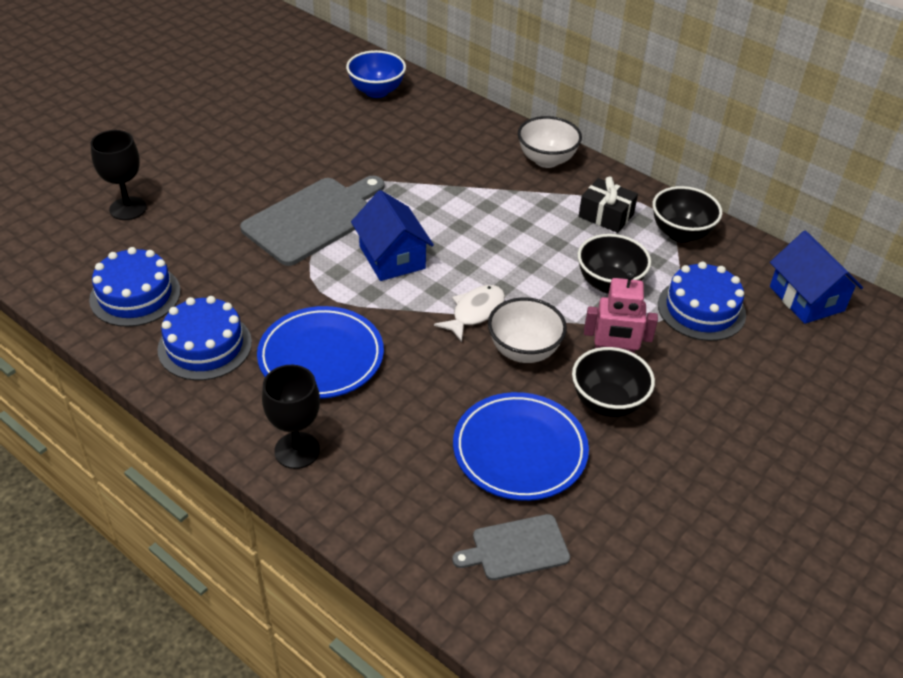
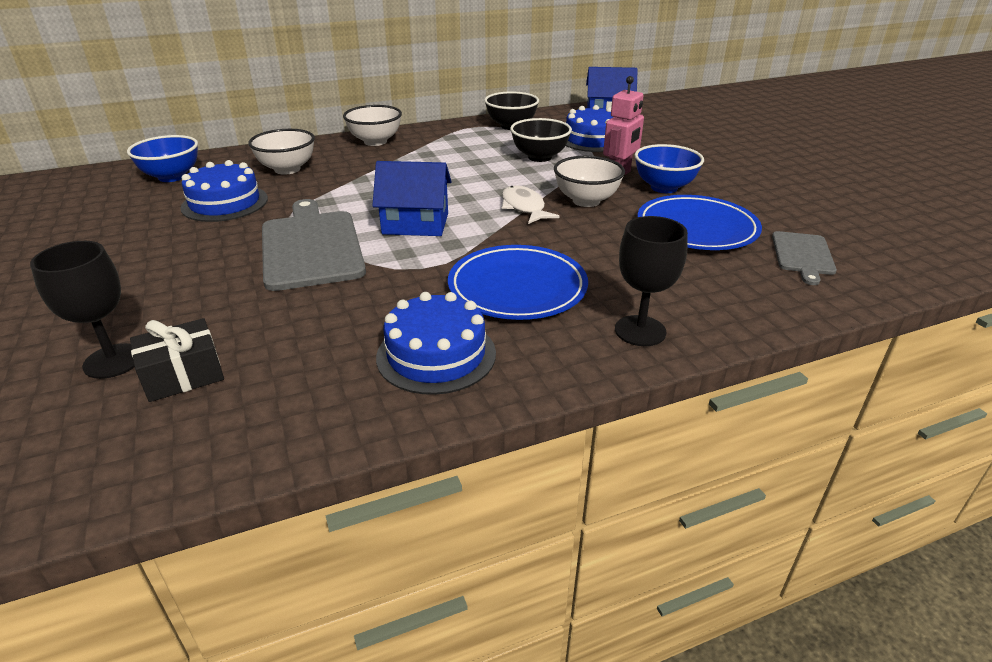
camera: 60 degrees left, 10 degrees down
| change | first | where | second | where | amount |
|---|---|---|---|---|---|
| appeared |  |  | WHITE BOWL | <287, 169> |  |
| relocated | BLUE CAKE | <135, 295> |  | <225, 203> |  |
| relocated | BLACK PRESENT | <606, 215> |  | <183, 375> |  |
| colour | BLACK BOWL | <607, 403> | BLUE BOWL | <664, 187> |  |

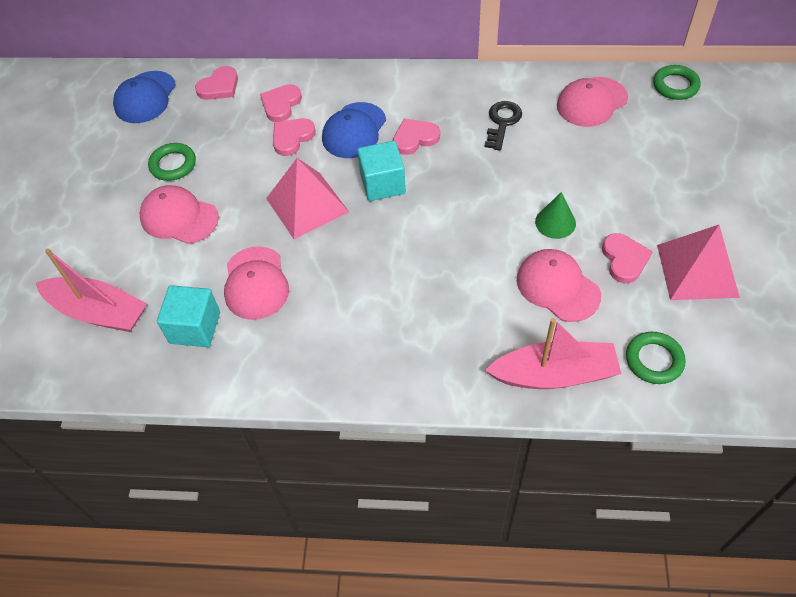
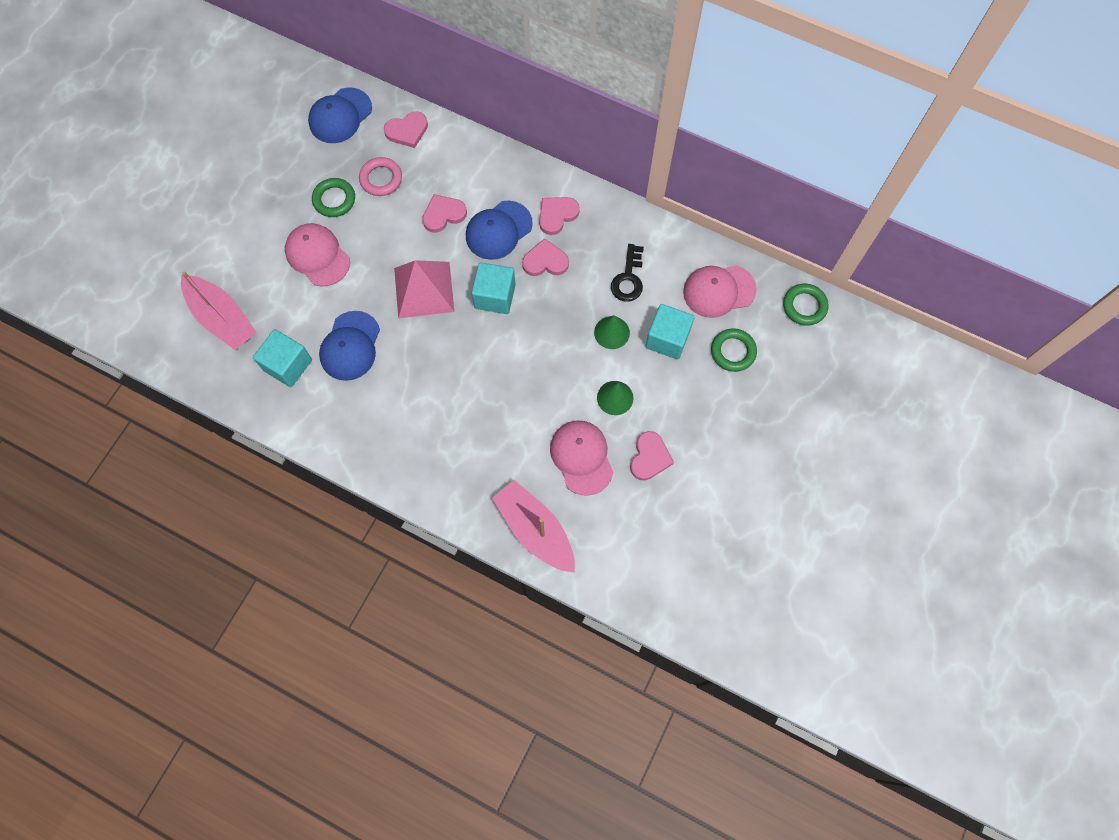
camera: 20 degrees right, 15 degrees up
| change | first | where | second | where | amount |
|---|---|---|---|---|---|
| missing | ROSE-PINK PYRAMID SHAPE | <697, 270> |  |  |  |
| appeared |  |  | ROSE-PINK HOOP | <381, 179> |  |
| appeared |  |  | LEAF-GREEN SOLID CONE | <611, 332> |  |
| appeared |  |  | TURQUOISE BLOCK | <667, 339> |  |
| relocated | ROSE-PINK HEART SHAPE | <281, 104> |  | <557, 215> |  |
| relocated | LEAF-GREEN HOOP | <654, 360> |  | <733, 351> |  |
| colour | ROSE-PINK PEAKED CAP | <256, 283> | BLUE PEAKED CAP | <350, 346> |  |
| spun | BLACK DOOR KEY | <502, 123> |  | <628, 278> | 150 degrees clockwise |
| spun | ROSE-PINK SAILBOAT | <554, 374> |  | <535, 530> | 150 degrees counterclockwise |

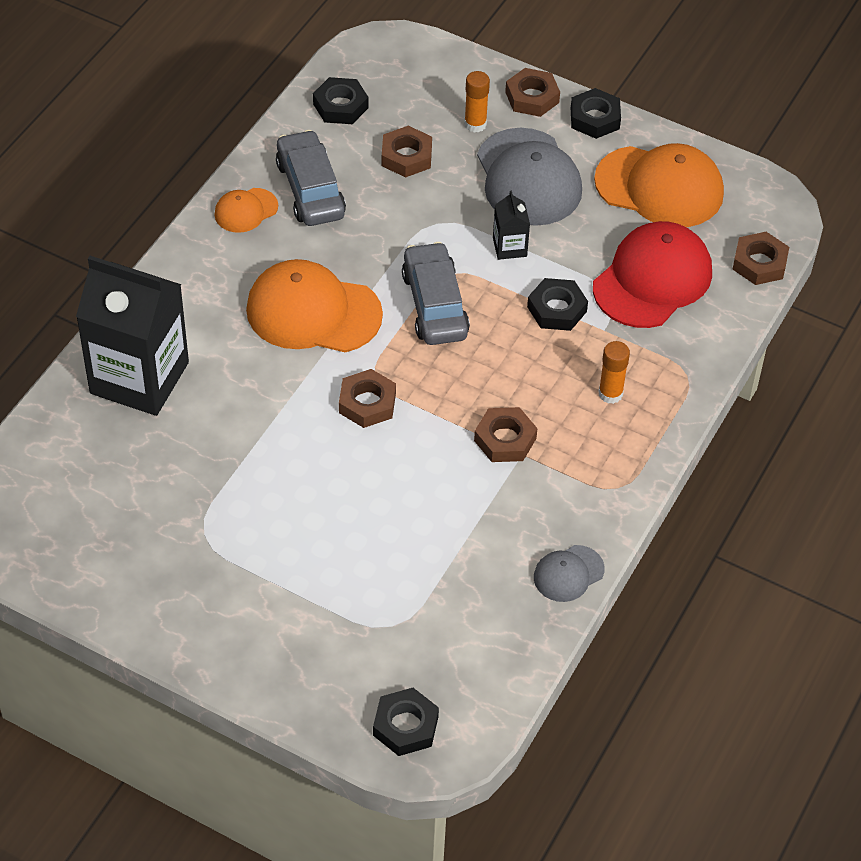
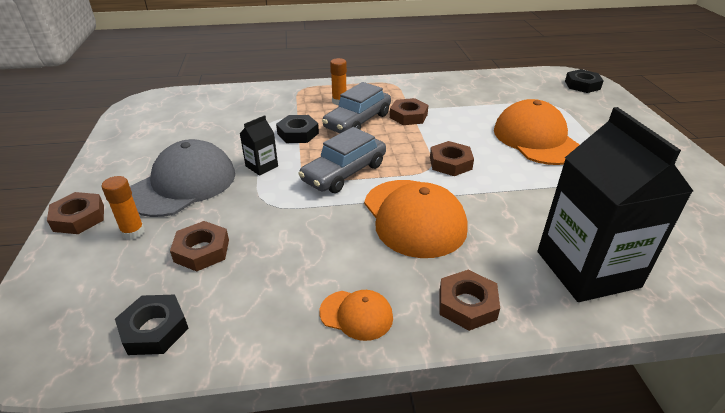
camera: 125 degrees left, 15 degrees down
| change | first | where | second | where | amount |
|---|---|---|---|---|---|
| missing | GRAY PEAKED CAP | <568, 573> |  |  |  |
| missing | BLACK NUT | <594, 118> |  |  |  |
| missing | CRIMSON PEAKED CAP | <652, 279> |  |  |  |
| relocated | GRAY TOY CAR | <310, 189> |  | <357, 121> |  |
| relocated | BRIGHT ORANGE PEAKED CAP | <659, 187> |  | <536, 139> |  |
| relocated | BROWN NUT | <759, 263> |  | <467, 304> |  |

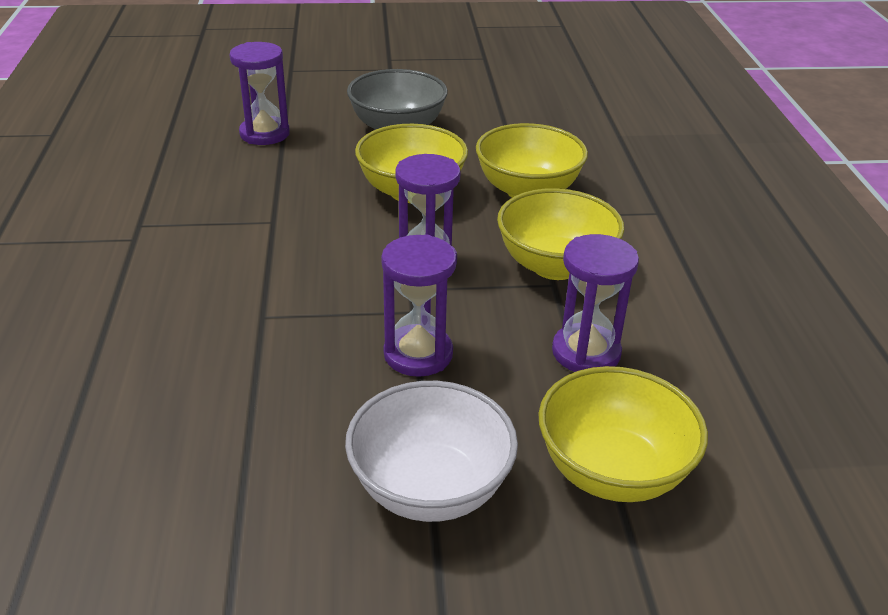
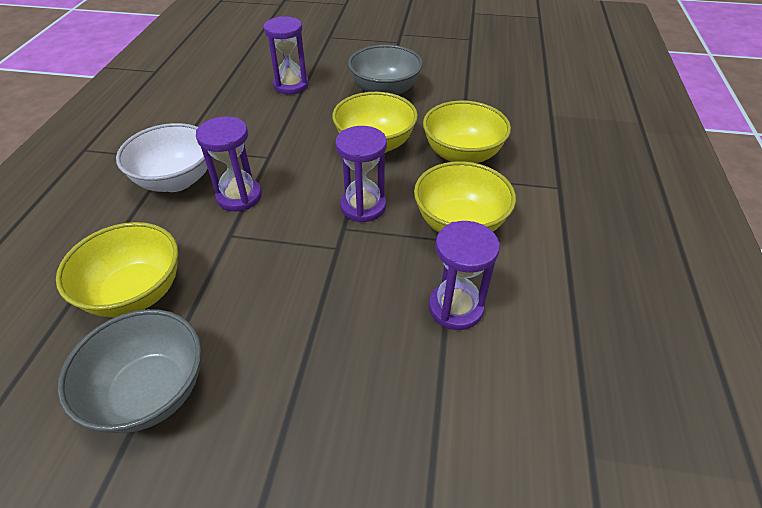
camera: 15 degrees right, 10 degrees up
| change | first | where | second | where | amount |
|---|---|---|---|---|---|
| appeared |  |  | GRAY BOWL | <151, 392> |  |
| relocated | WHITE BOWL | <430, 488> |  | <176, 180> |  |
| relocated | PURPLE SANDGLASS | <418, 354> |  | <239, 196> |  |
| relocated | YELLOW BOWL | <612, 471> |  | <136, 293> |  |

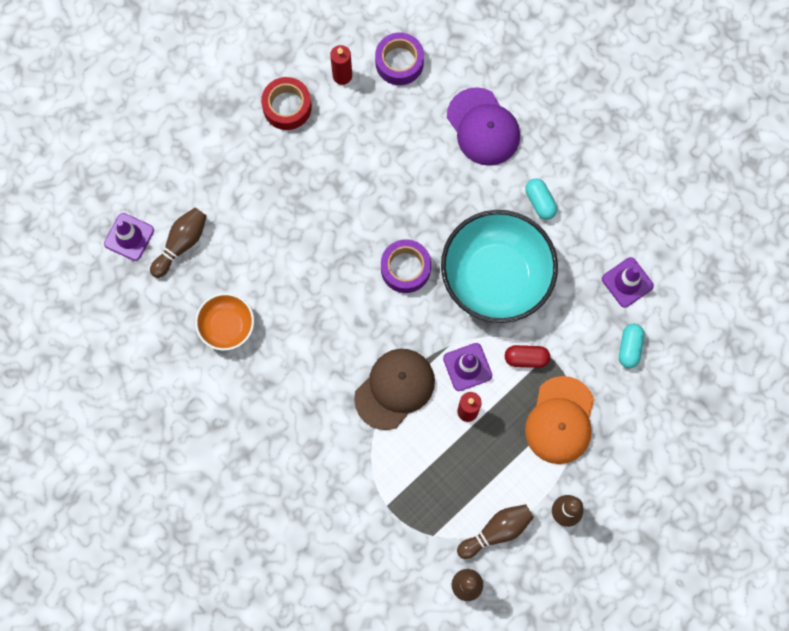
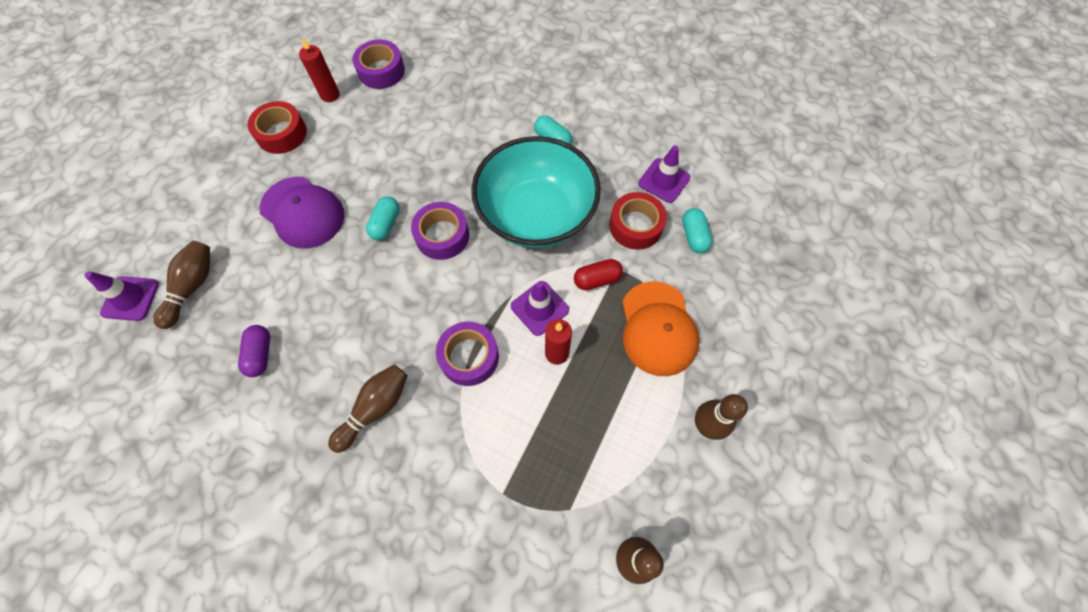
camera: 20 degrees left, 10 degrees down
| change | first | where | second | where | amount |
|---|---|---|---|---|---|
| appeared |  |  | TURQUOISE PILL SHAPE | <386, 224> |  |
| appeared |  |  | CRIMSON STICKY TAPE | <635, 226> |  |
| relocated | PURPLE PEAKED CAP | <483, 127> |  | <302, 212> |  |
| relocated | BROWN TENPIN | <496, 531> |  | <375, 409> |  |
| exchanged | BRIGHT ORANGE BOWL | <227, 326> | PURPLE PILL SHAPE | <260, 354> |  |
| exchanged | BROWN PEAKED CAP | <394, 389> | PURPLE STICKY TAPE | <469, 357> |  |

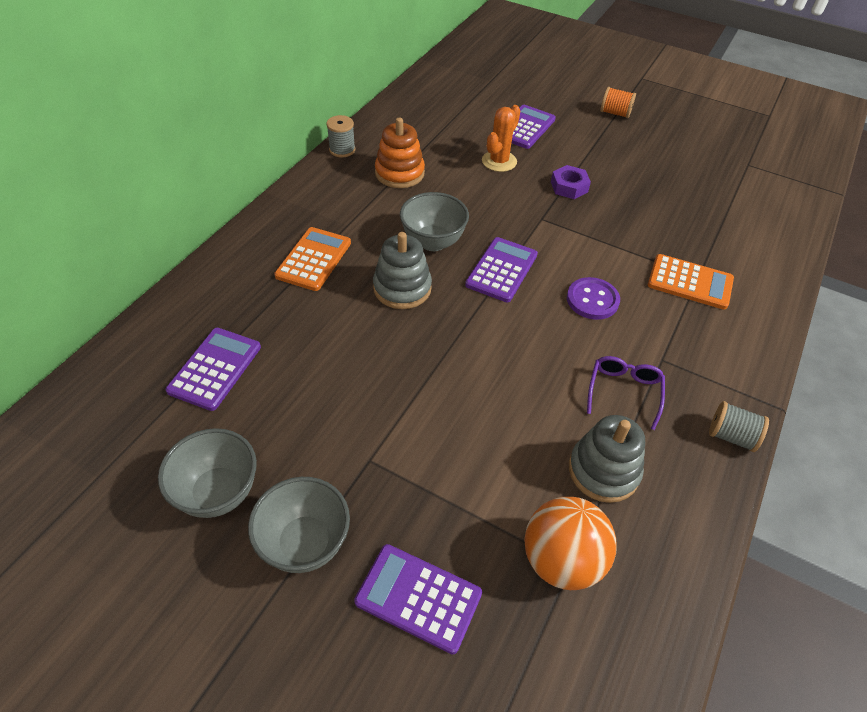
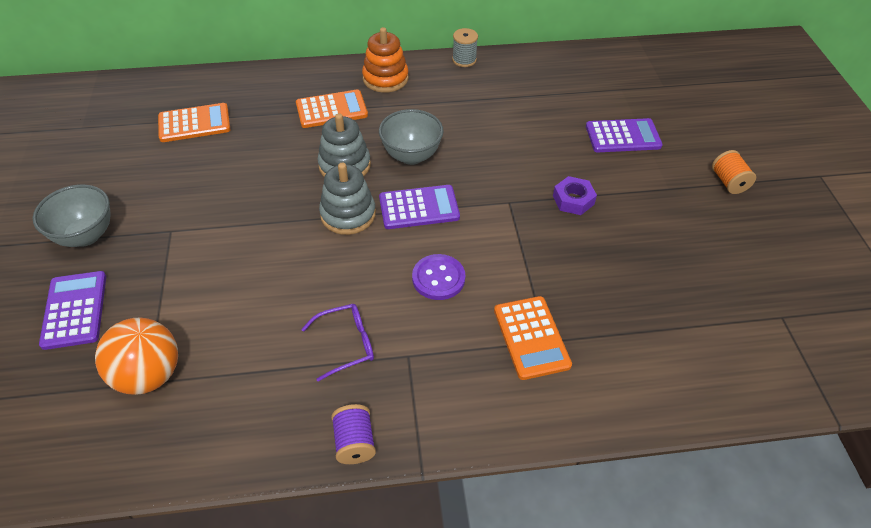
camera: 55 degrees right, 0 degrees up
| change | first | where | second | where | amount |
|---|---|---|---|---|---|
| missing | GRAY BOWL | <218, 493> |  |  |  |
| missing | BRIGHT ORANGE SAGUARO CACTUS | <499, 161> |  |  |  |
| relocated | BRIGHT ORANGE RING STACKER | <399, 173> |  | <385, 78> |  |
| relocated | GRAY RING STACKER | <603, 471> |  | <348, 214> |  |
| colour | PURPLE CALCULATOR | <215, 369> | BRIGHT ORANGE CALCULATOR | <194, 123> |  |
| colour | GRAY REEL OF THREAD | <731, 436> | PURPLE REEL OF THREAD | <354, 442> |  |

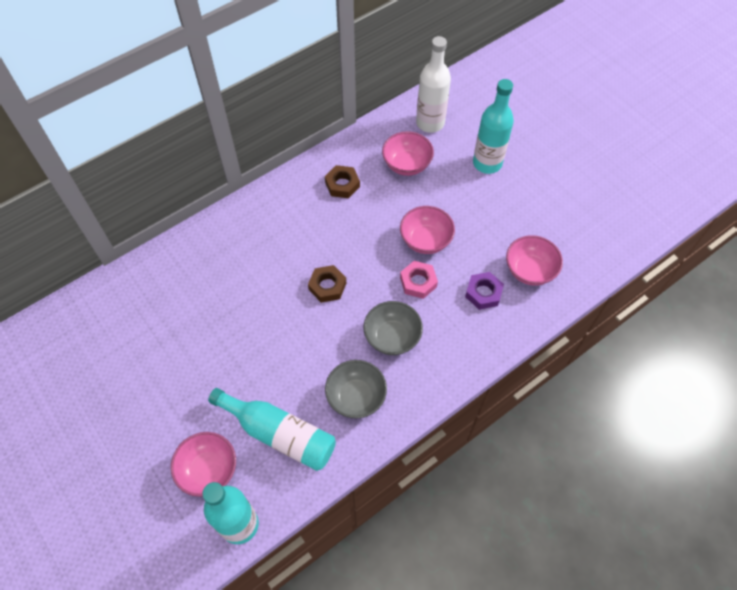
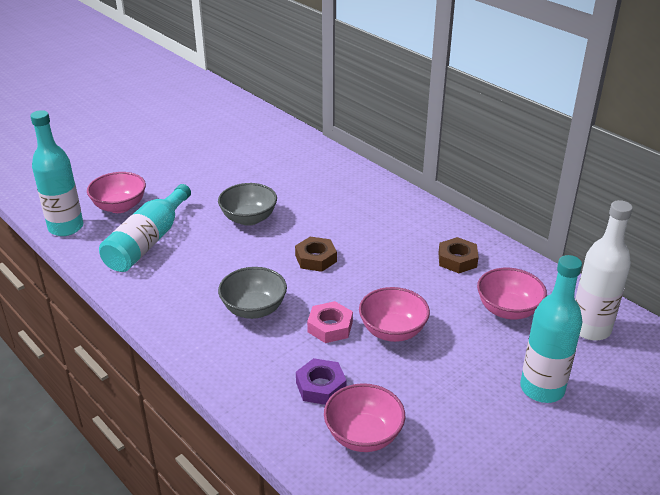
camera: 85 degrees right, 25 degrees down
| change | first | where | second | where | amount |
|---|---|---|---|---|---|
| relocated | GRAY BOWL | <356, 397> |  | <249, 218> |  |

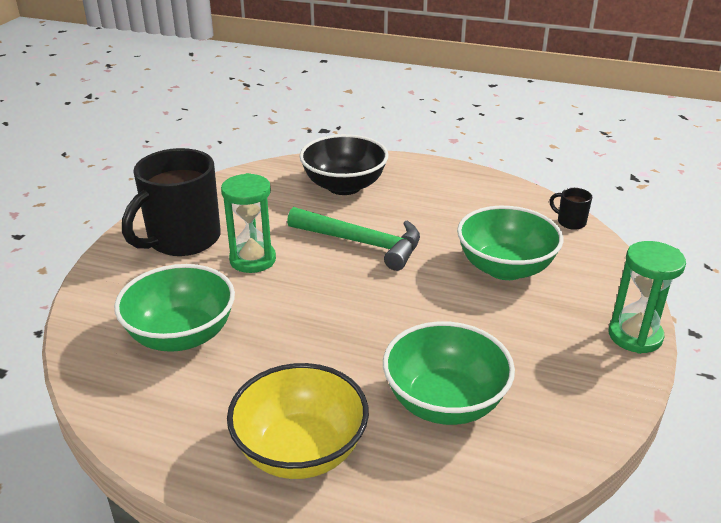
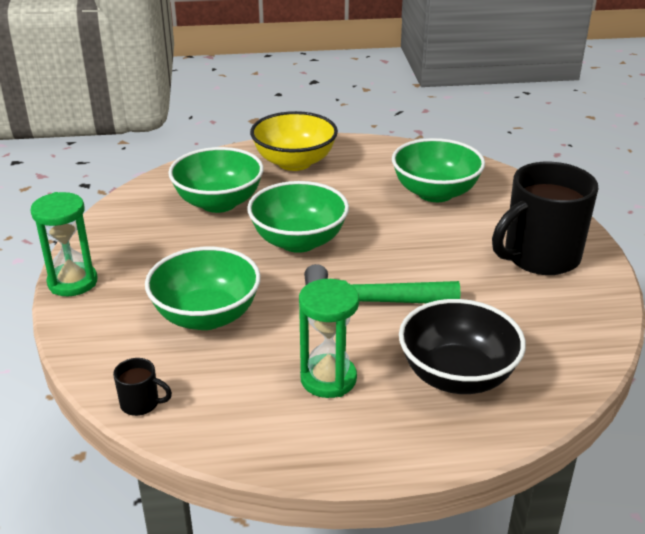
camera: 155 degrees right, 0 degrees up
| change | first | where | second | where | amount |
|---|---|---|---|---|---|
| appeared |  |  | LEAF-GREEN BOWL | <298, 241> |  |
| relocated | LEAF-GREEN SANDGLASS | <253, 260> |  | <328, 379> |  |
| spun | BLACK COFFEE MUG | <182, 240> |  | <539, 257> | 135 degrees counterclockwise |

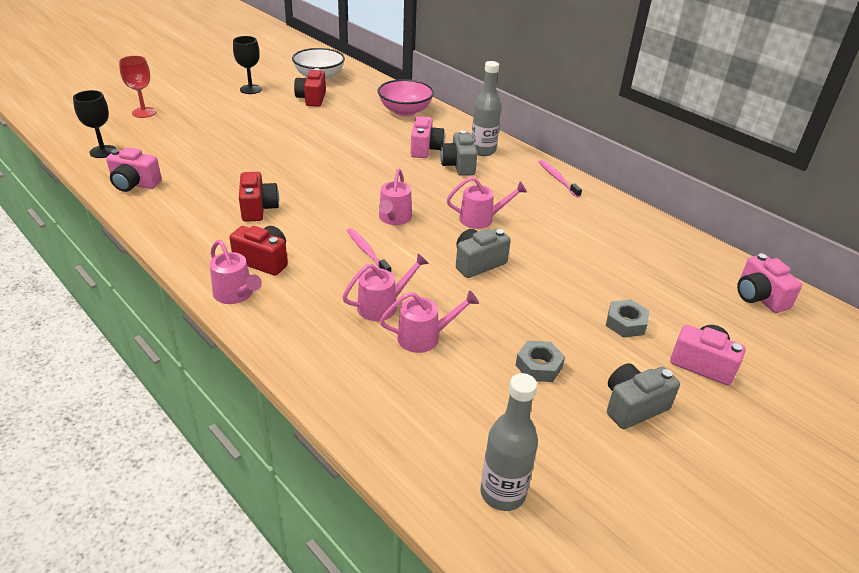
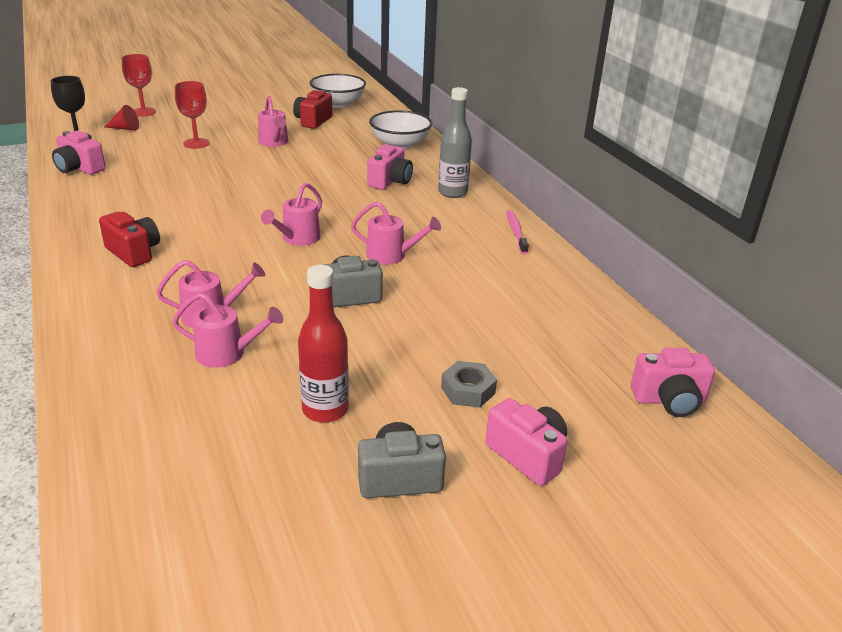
camera: 20 degrees right, 5 degrees down
| change | first | where | second | where | amount |
|---|---|---|---|---|---|
| missing | BLACK GOBLET | <251, 89> |  |  |  |
| missing | CRIMSON PHOTO CAMERA | <258, 209> |  |  |  |
| missing | ROSE-PINK TOOTH BRUSH | <367, 252> |  |  |  |
| missing | GRAY PHOTO CAMERA | <458, 165> |  |  |  |
| missing | GRAY FLASK | <502, 493> |  |  |  |
| appeared |  |  | CRIMSON SOLID CONE | <125, 128> |  |
| appeared |  |  | CRIMSON GOBLET | <196, 143> |  |
| relocated | ROSE-PINK SPRINKLING CAN | <236, 295> |  | <274, 143> |  |
| exchanged | GRAY NUT | <538, 366> | CRIMSON FLASK | <325, 410> |  |
| colour | ROSE-PINK BOWL | <405, 111> | WHITE BOWL | <400, 144> |  |
| spun | ROSE-PINK PHOTO CAMERA | <759, 297> |  | <669, 400> | 90 degrees counterclockwise |

